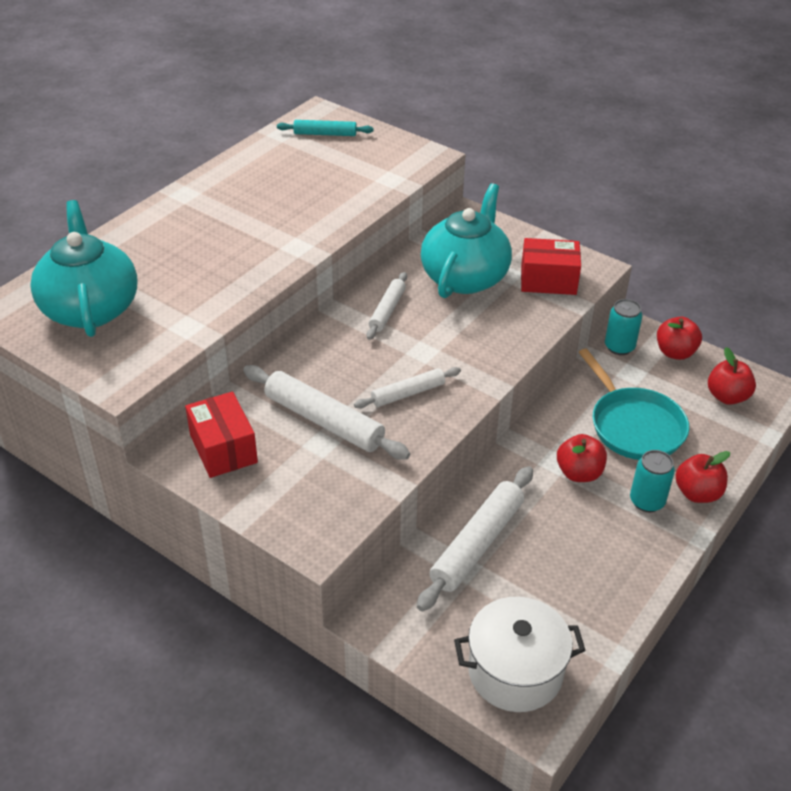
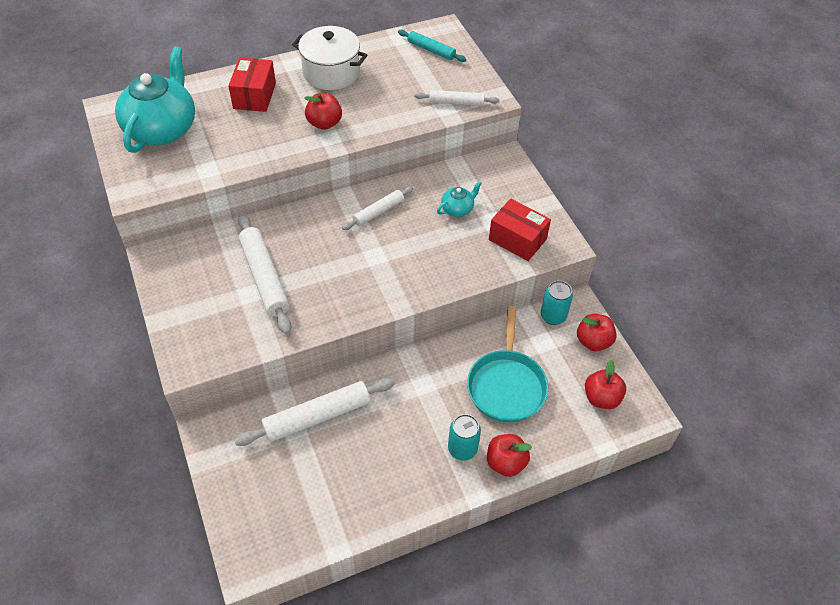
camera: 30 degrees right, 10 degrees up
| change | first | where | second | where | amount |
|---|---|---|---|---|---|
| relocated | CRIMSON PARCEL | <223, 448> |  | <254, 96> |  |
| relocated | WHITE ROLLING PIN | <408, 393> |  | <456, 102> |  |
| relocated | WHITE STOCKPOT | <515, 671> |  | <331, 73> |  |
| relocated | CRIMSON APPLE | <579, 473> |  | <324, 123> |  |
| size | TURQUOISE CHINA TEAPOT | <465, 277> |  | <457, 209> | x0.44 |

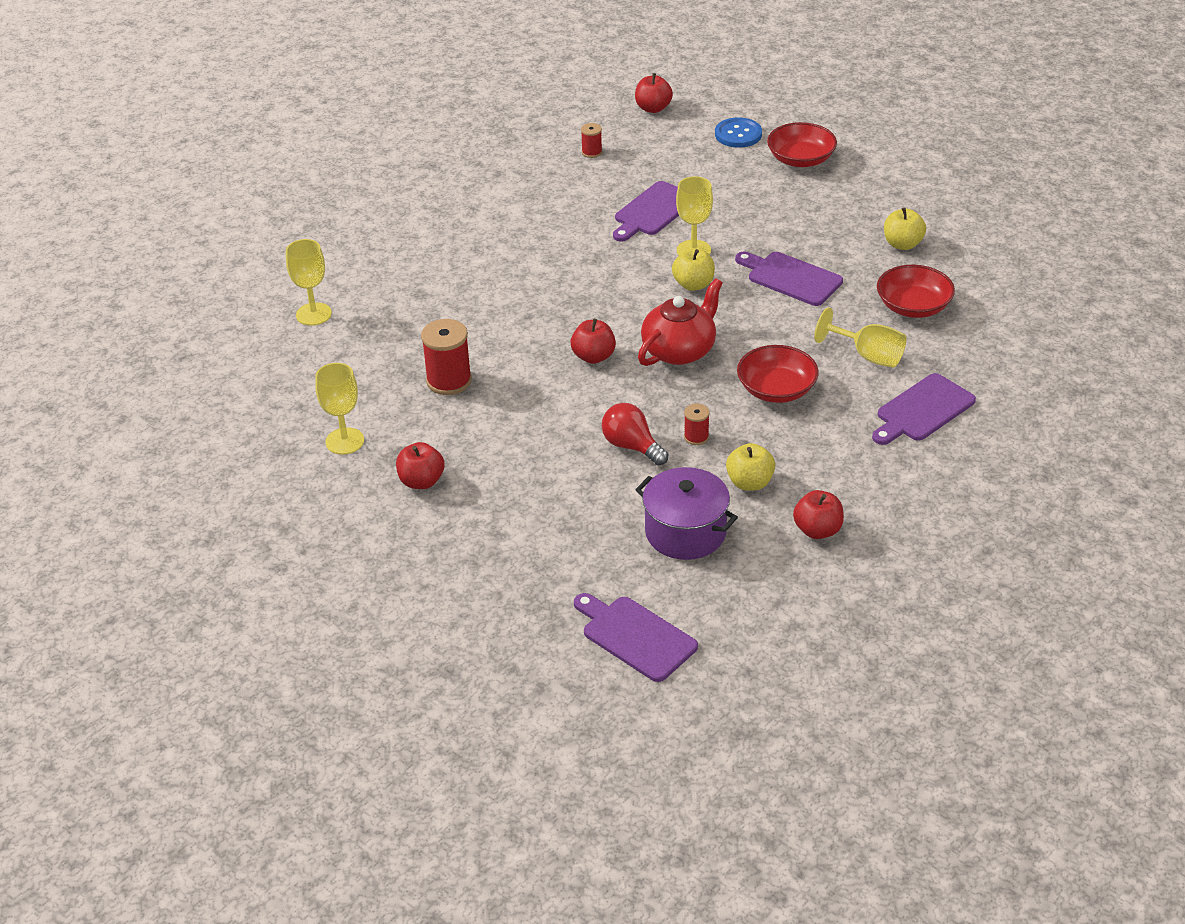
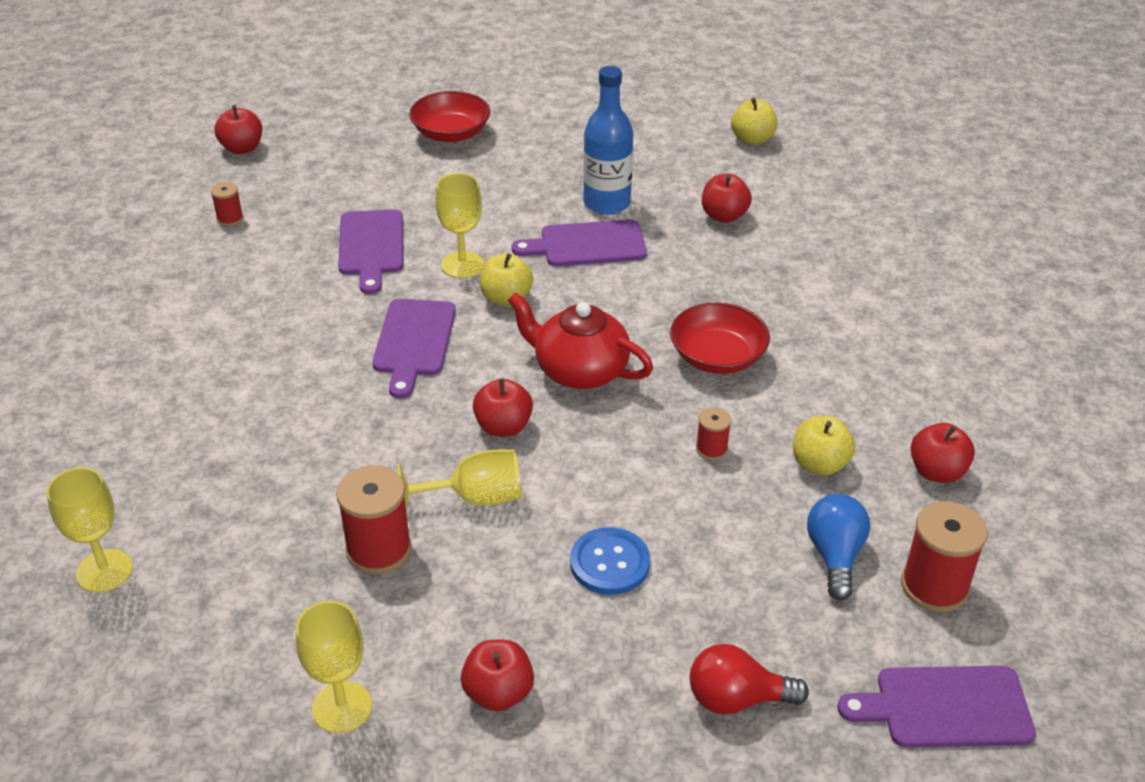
camera: 45 degrees left, 0 degrees up
| change | first | where | second | where | amount |
|---|---|---|---|---|---|
| appeared |  |  | BLUE FLASK | <607, 203> |  |
| appeared |  |  | CRIMSON REEL OF THREAD | <934, 586> |  |
| relocated | CRIMSON BULB | <632, 446> |  | <737, 699> |  |
| relocated | BLUE BUTTON | <738, 134> |  | <609, 563> |  |
| relocated | YELLOW GOBLET | <868, 356> |  | <474, 498> |  |
| relocated | PURPLE CUTTING BOARD | <922, 410> |  | <414, 342> |  |
| relocated | YELLOW APPLE | <902, 244> |  | <752, 139> |  |
| exchanged | PURPLE STOCKPOT | <685, 532> | BLUE BULB | <835, 556> |  |
| exchanged | CRIMSON BOWL | <913, 306> | CRIMSON APPLE | <724, 216> |  |
| spun | CRIMSON CHINA TEAPOT | <679, 350> |  | <579, 370> | 60 degrees counterclockwise |

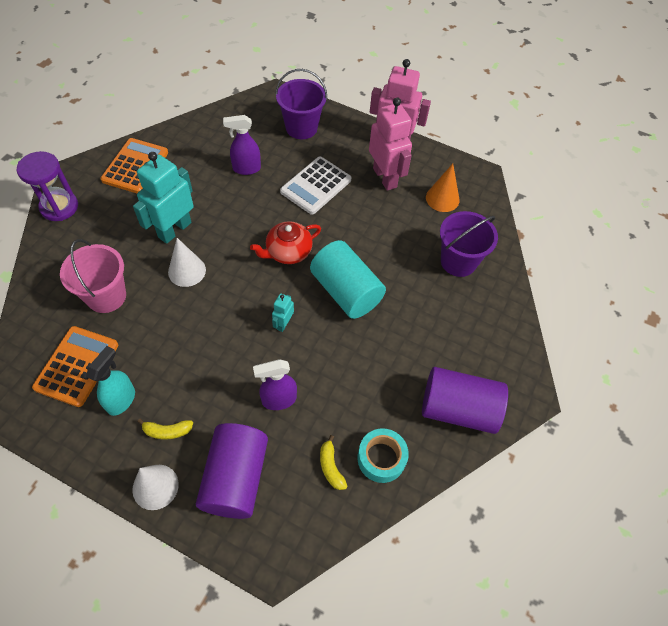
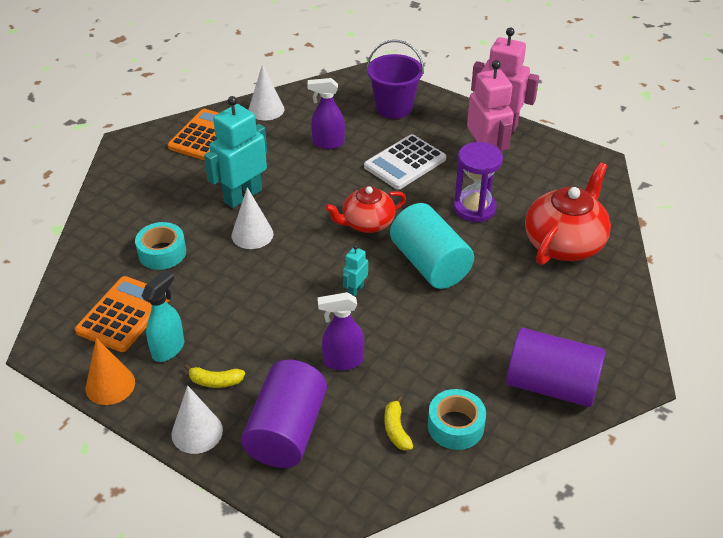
camera: 10 degrees right, 15 degrees down
| change | first | where | second | where | amount |
|---|---|---|---|---|---|
| appeared |  |  | WHITE SOLID CONE | <266, 109> |  |
| relocated | PURPLE SANDGLASS | <59, 207> |  | <474, 208> |  |
| relocated | BRIGHT ORANGE SOLID CONE | <442, 198> |  | <110, 385> |  |
| exchanged | ROSE-PINK SAND BUCKET | <106, 296> | TURQUOISE STICKY TAPE | <162, 252> |  |
| exchanged | PURPLE SAND BUCKET | <458, 261> | CRIMSON CHINA TEAPOT | <564, 243> |  |

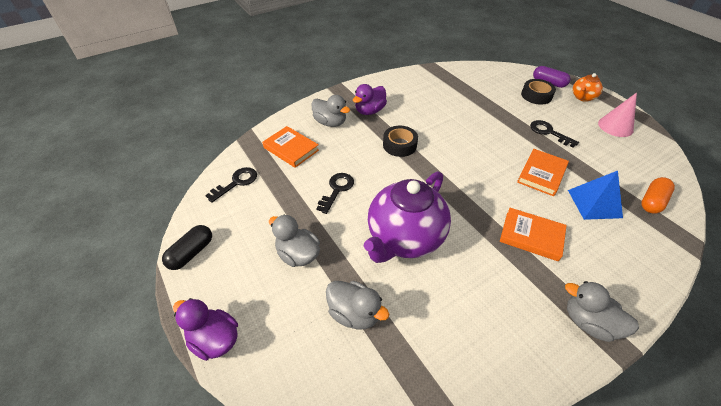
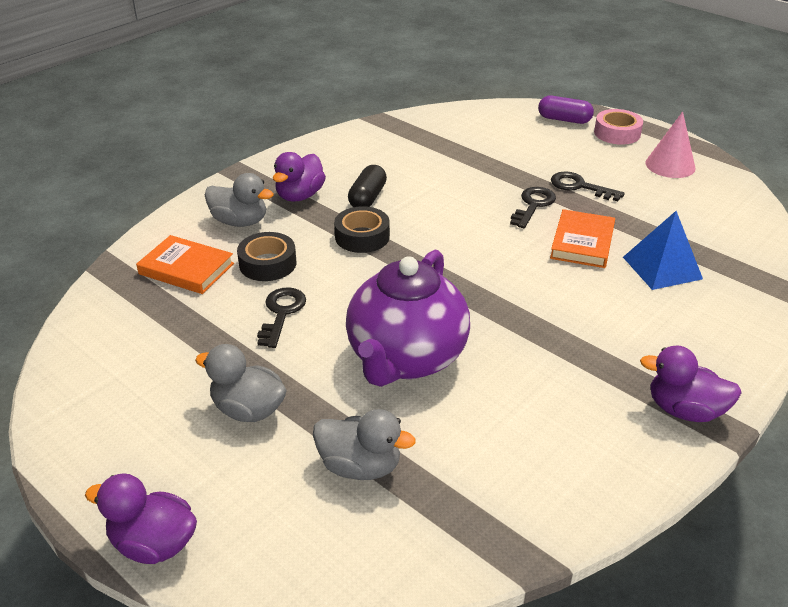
camera: 15 degrees left, 10 degrees down
| change | first | where | second | where | amount |
|---|---|---|---|---|---|
| missing | BRIGHT ORANGE HARDCOVER | <531, 236> |  |  |  |
| missing | BRIGHT ORANGE PILL SHAPE | <652, 201> |  |  |  |
| relocated | BLACK PILL SHAPE | <191, 253> |  | <367, 198> |  |
| relocated | BLACK DOOR KEY | <236, 182> |  | <533, 205> |  |
| relocated | BLACK STICKY TAPE | <536, 95> |  | <267, 264> |  |
| exchanged | BRIGHT ORANGE CHINA TEAPOT | <582, 97> | ROSE-PINK STICKY TAPE | <617, 133> |  |
| colour | GRAY DUCK | <589, 322> | PURPLE DUCK | <684, 410> |  |

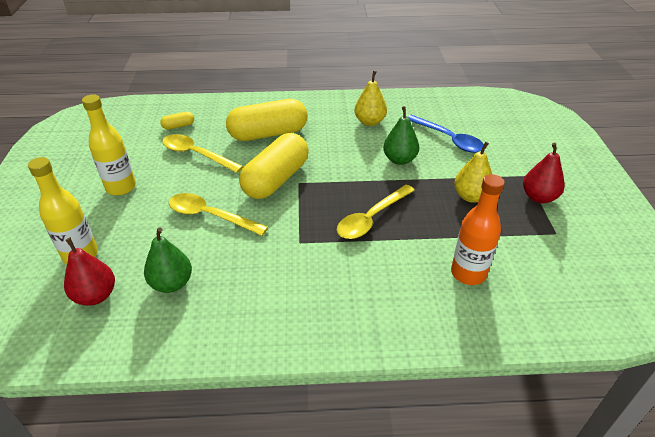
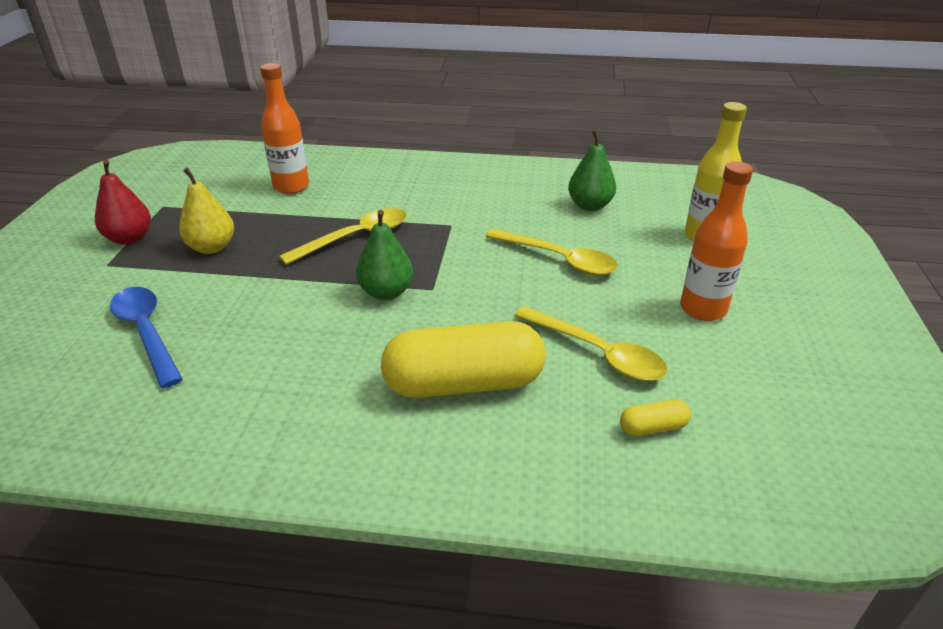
camera: 170 degrees left, 5 degrees down
| change | first | where | second | where | amount |
|---|---|---|---|---|---|
| missing | CRIMSON PEAR | <96, 296> |  |  |  |
| missing | YELLOW PILL SHAPE | <276, 179> |  |  |  |
| missing | YELLOW PEAR | <370, 122> |  |  |  |
| relocated | LEAF-GREEN PEAR | <399, 160> |  | <386, 292> |  |
| colour | YELLOW FLASK | <121, 187> | BRIGHT ORANGE FLASK | <703, 309> |  |

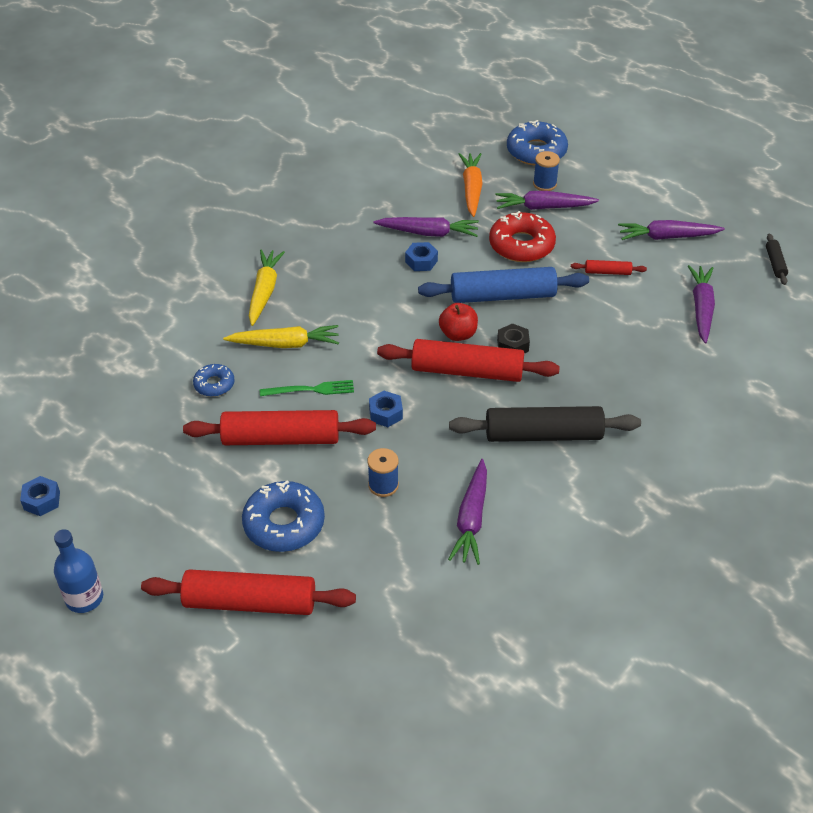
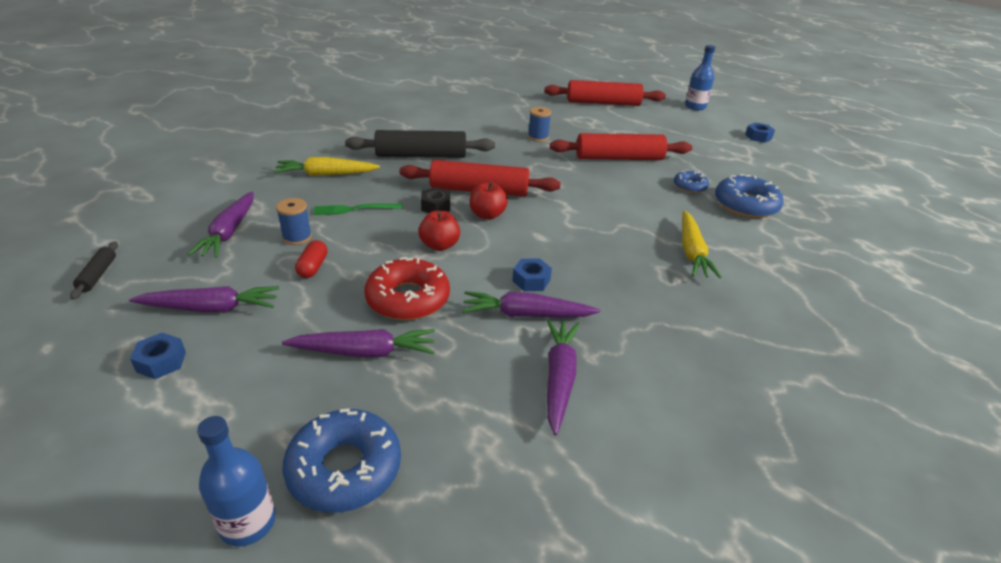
camera: 175 degrees right, 10 degrees down
| change | first | where | second | where | amount |
|---|---|---|---|---|---|
| missing | BRIGHT ORANGE CARROT | <471, 189> |  |  |  |
| appeared |  |  | BLUE FLASK | <248, 522> |  |
| relocated | YELLOW CARROT | <285, 344> |  | <326, 174> |  |
| relocated | BLUE DONUT | <284, 523> |  | <745, 205> |  |
| relocated | LEAF-GREEN DINNER FORK | <310, 390> |  | <355, 209> |  |
| relocated | BLUE NUT | <385, 413> |  | <161, 362> |  |
| relocated | PURPLE CARROT | <471, 519> |  | <559, 378> |  |
| relocated | BLUE REEL OF THREAD | <544, 184> |  | <297, 237> |  |
| exchanged | BLUE ROLLING PIN | <502, 296> | CRIMSON APPLE | <439, 245> |  |
| exchanged | CRIMSON ROLLING PIN | <607, 272> | CRIMSON PILL SHAPE | <313, 267> |  |

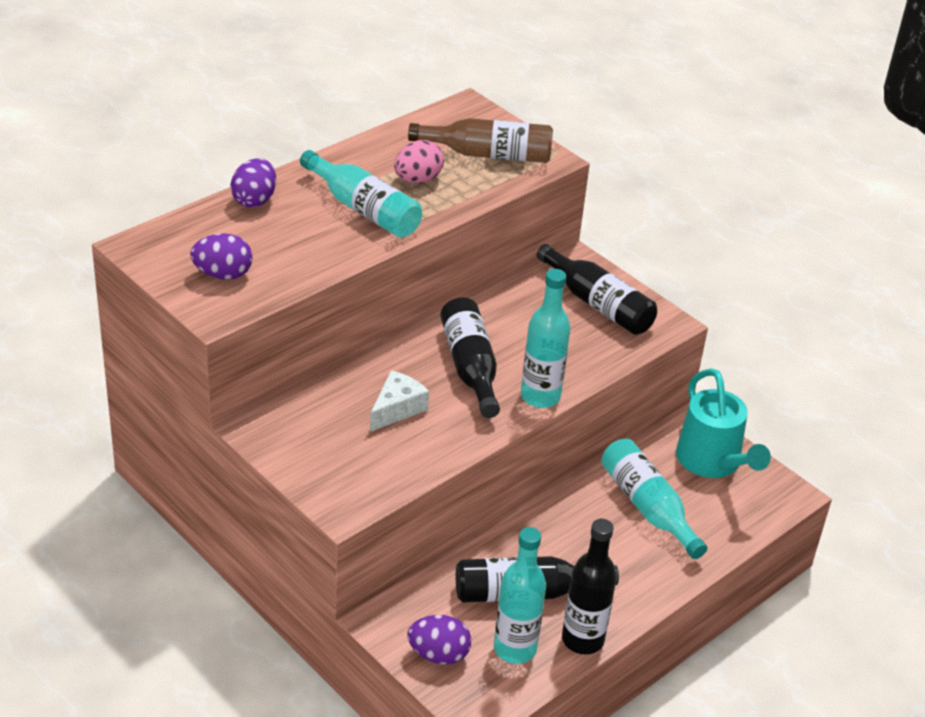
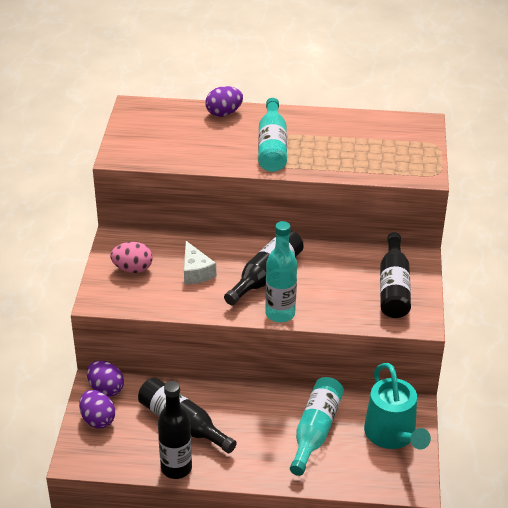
camera: 50 degrees right, 0 degrees up
| change | first | where | second | where | amount |
|---|---|---|---|---|---|
| missing | BROWN FLASK | <488, 154> |  |  |  |
| missing | TURQUOISE FLASK | <515, 649> |  |  |  |
| relocated | PURPLE EGG SHAPE | <223, 274> |  | <106, 389> |  |
| relocated | ROSE-PINK EGG SHAPE | <417, 180> |  | <132, 269> |  |
| spun | WHITE PIECE OF CHEESE | <397, 409> |  | <196, 272> | 75 degrees clockwise |
| spun | TURQUOISE SPRINKLING CAN | <712, 463> |  | <392, 435> | 45 degrees counterclockwise |

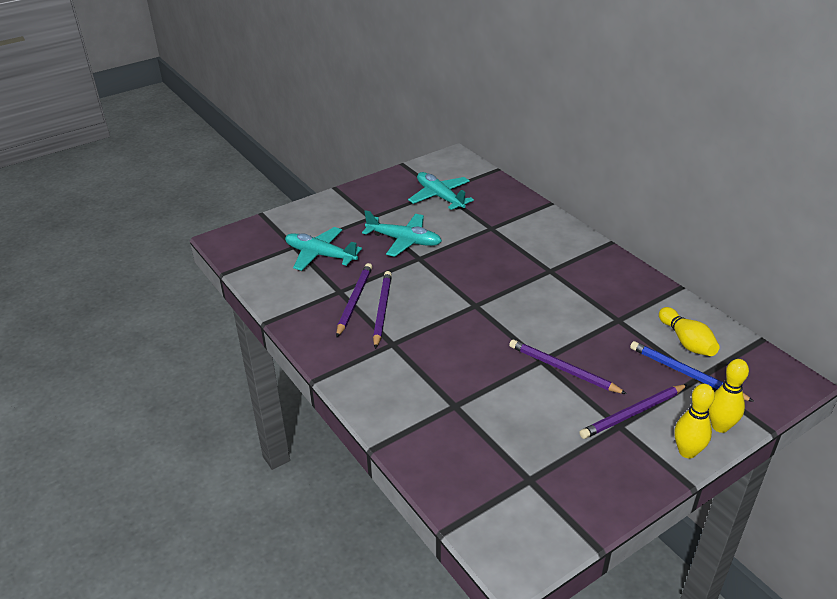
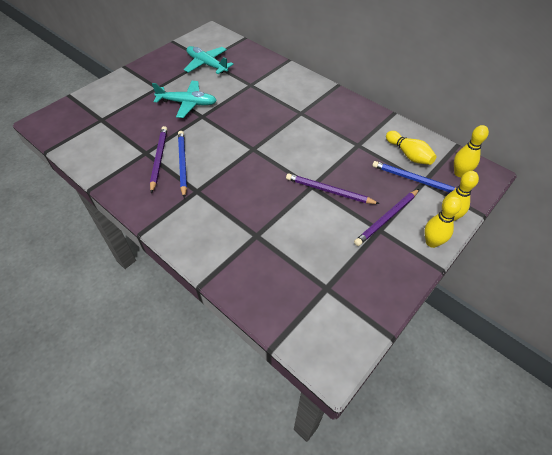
camera: 15 degrees left, 15 degrees up
| change | first | where | second | where | amount |
|---|---|---|---|---|---|
| missing | TURQUOISE AEROPLANE | <320, 255> |  |  |  |
| appeared |  |  | YELLOW TENPIN | <459, 173> |  |
| colour | PURPLE LEAD PENCIL | <382, 310> | BLUE LEAD PENCIL | <182, 164> |  |

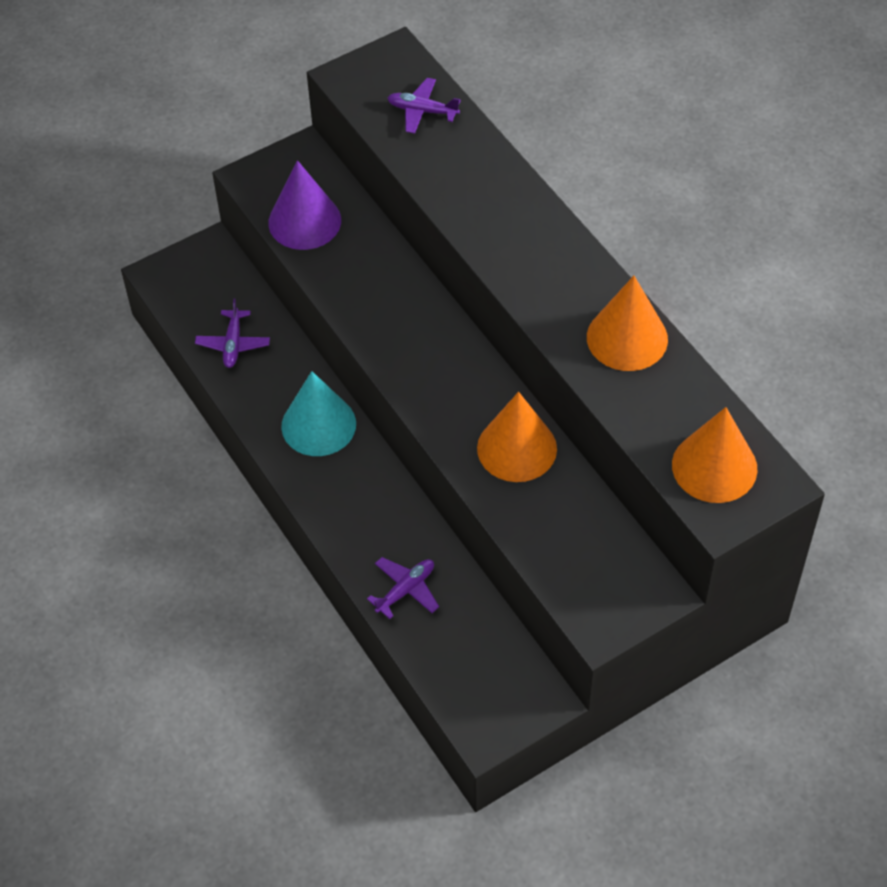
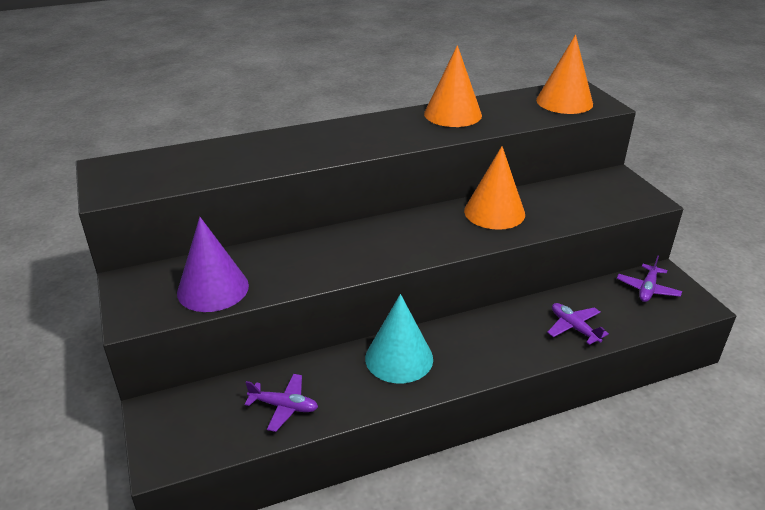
camera: 80 degrees left, 20 degrees down
| change | first | where | second | where | amount |
|---|---|---|---|---|---|
| relocated | PURPLE AEROPLANE | <422, 111> |  | <647, 289> |  |

